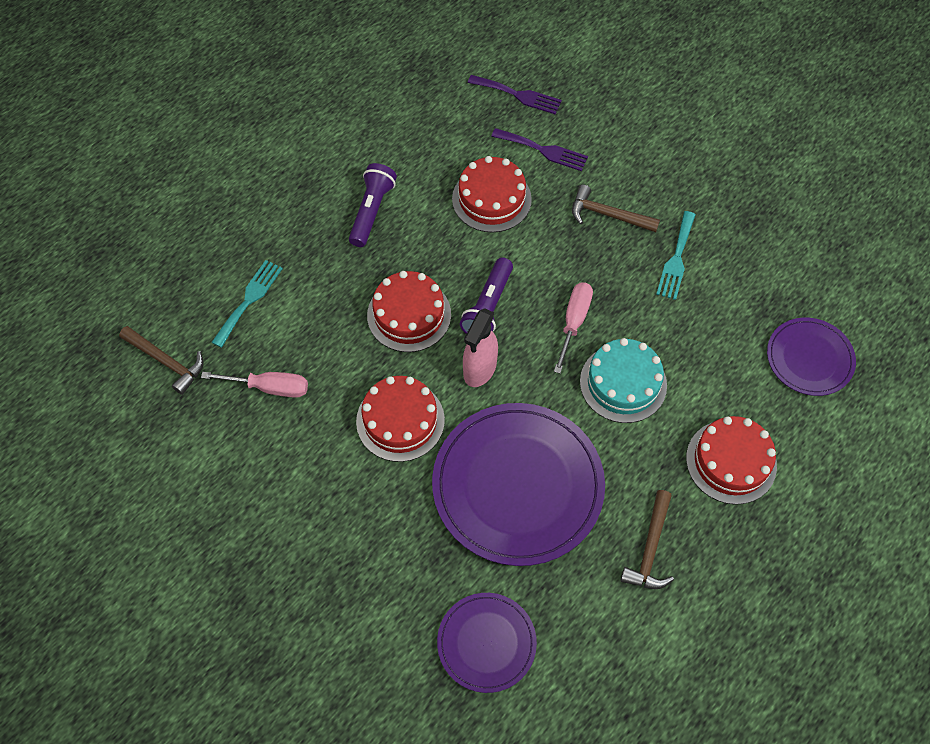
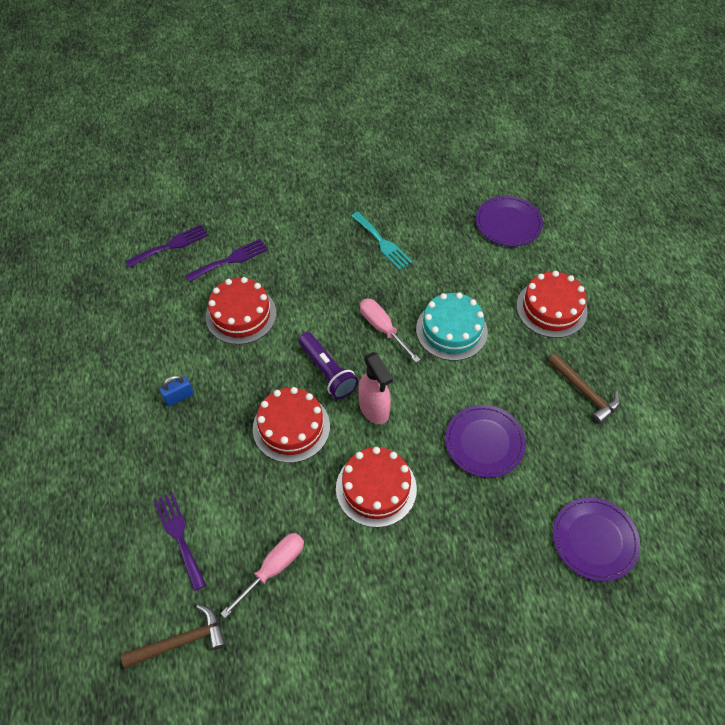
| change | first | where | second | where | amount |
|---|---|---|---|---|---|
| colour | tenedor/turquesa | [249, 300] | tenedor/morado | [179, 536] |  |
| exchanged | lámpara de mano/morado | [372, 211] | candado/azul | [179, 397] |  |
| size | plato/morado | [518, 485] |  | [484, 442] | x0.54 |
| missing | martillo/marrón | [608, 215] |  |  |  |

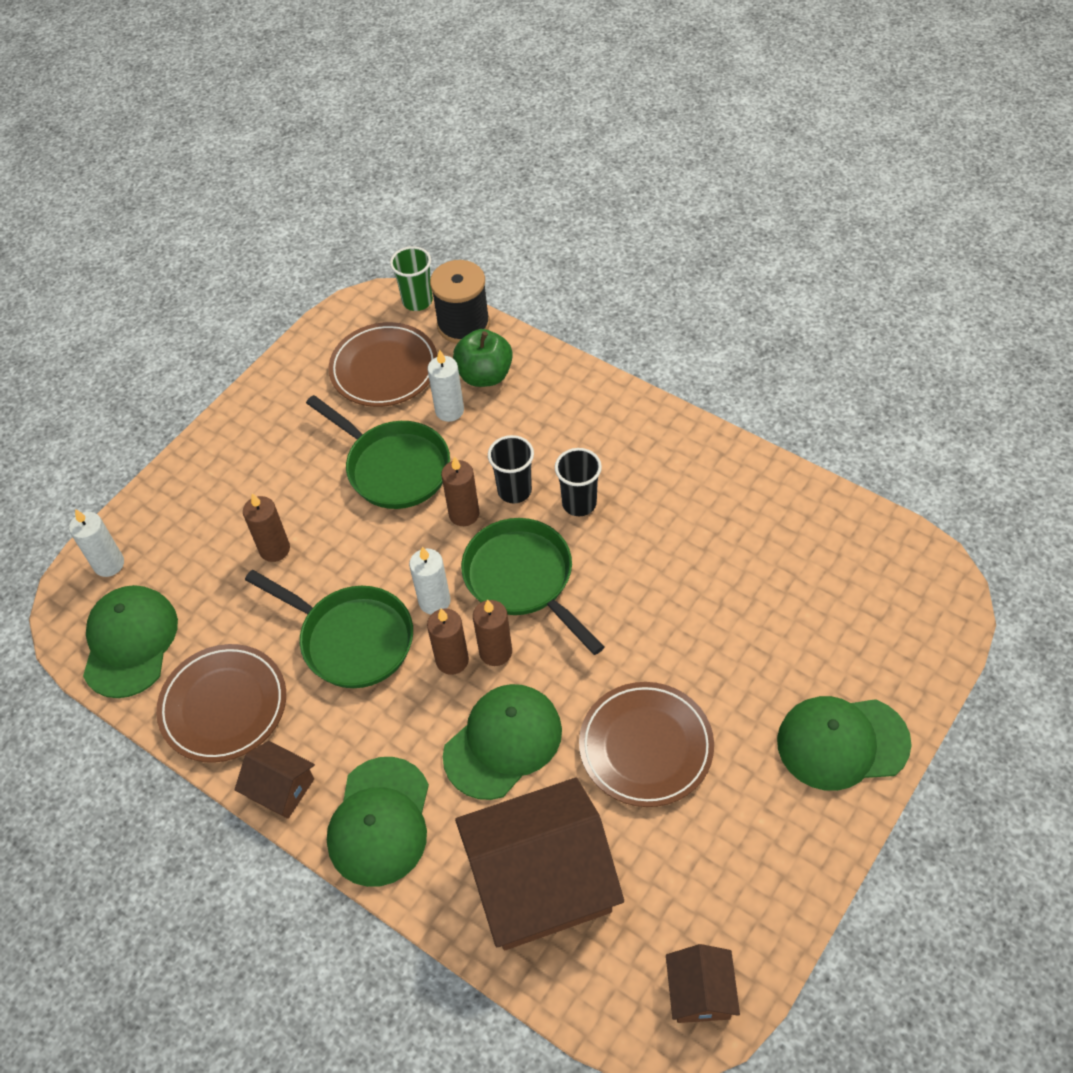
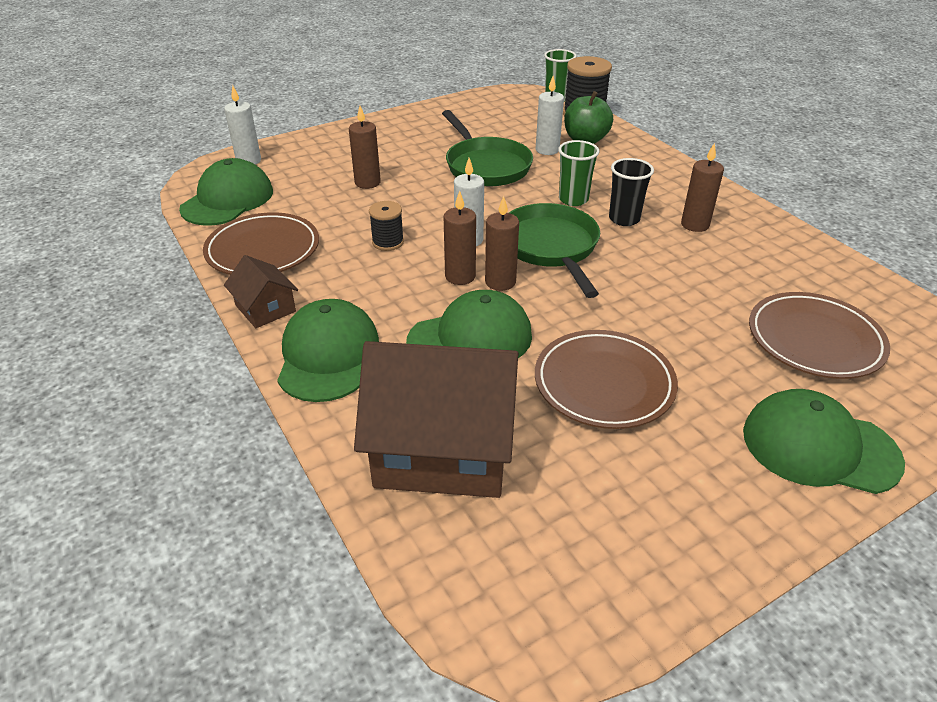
| change | first | where | second | where | amount |
|---|---|---|---|---|---|
| exchanged | sartén/verde | [351, 639] | carrete/negro | [388, 242] |  |
| spun | gorra/verde | [380, 821] |  | [328, 355] | 150 degrees clockwise |
| relocated | plato/marrón | [384, 369] |  | [814, 340] |  |
| relocated | vela/marrón | [464, 514] |  | [695, 225] |  |
| colour | vaso/negro | [514, 491] | vaso/verde | [573, 199] |  |
| missing | casa/marrón | [700, 992] |  |  |  |

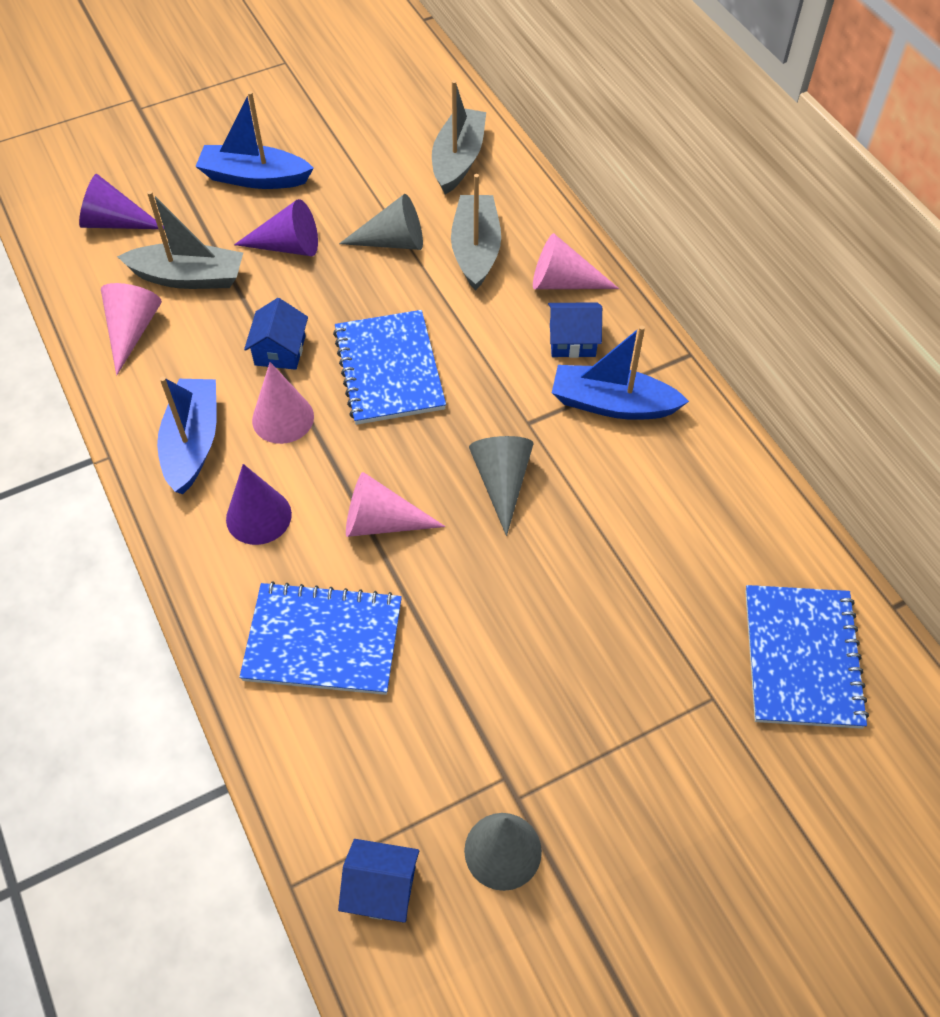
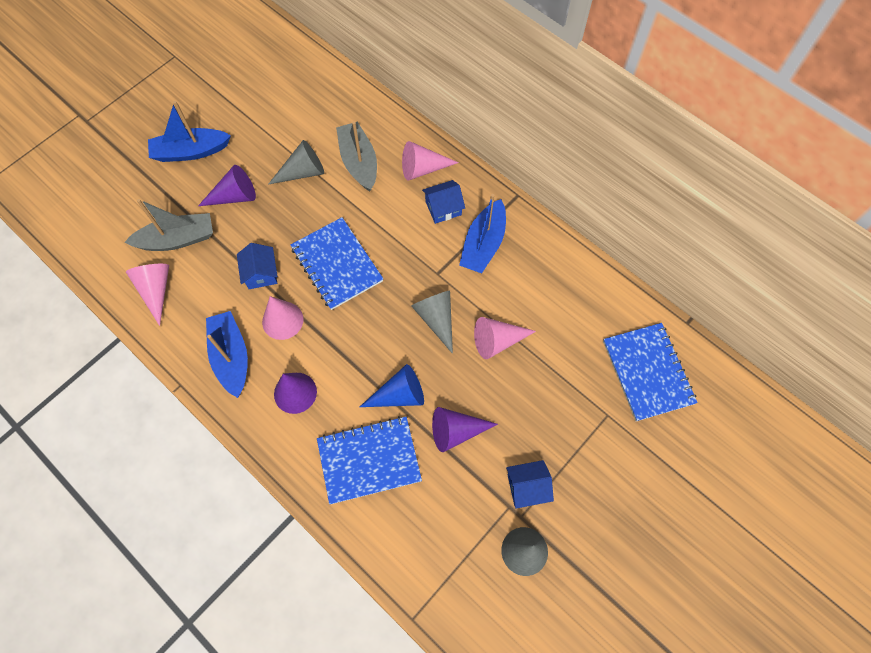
| change | first | where | second | where | amount |
|---|---|---|---|---|---|
| relocated | cono/morado | [115, 222] |  | [456, 431] |  |
| relocated | casa/azul | [381, 888] |  | [527, 487] |  |
| relocated | cono/rosa | [381, 522] |  | [497, 341] |  |
| missing | barco/gris | [458, 160] |  |  |  |
| spun | barco/azul | [612, 404] |  | [483, 244] | 60 degrees counterclockwise |
| appeared |  |  | cono/azul | [399, 395] |  |

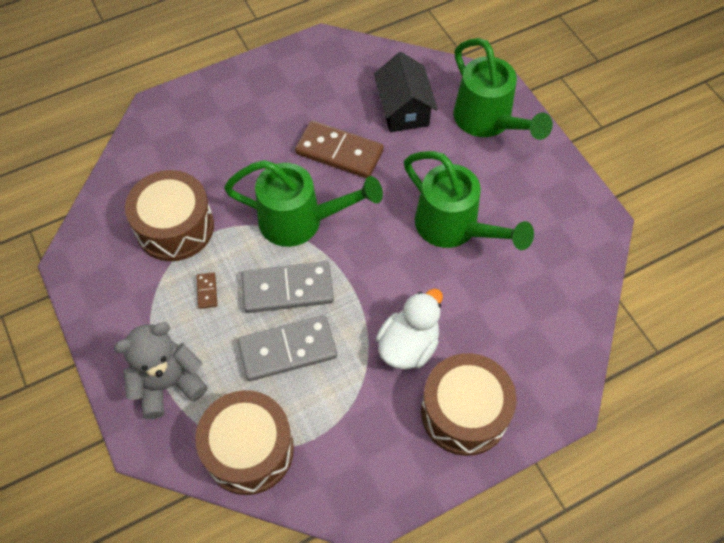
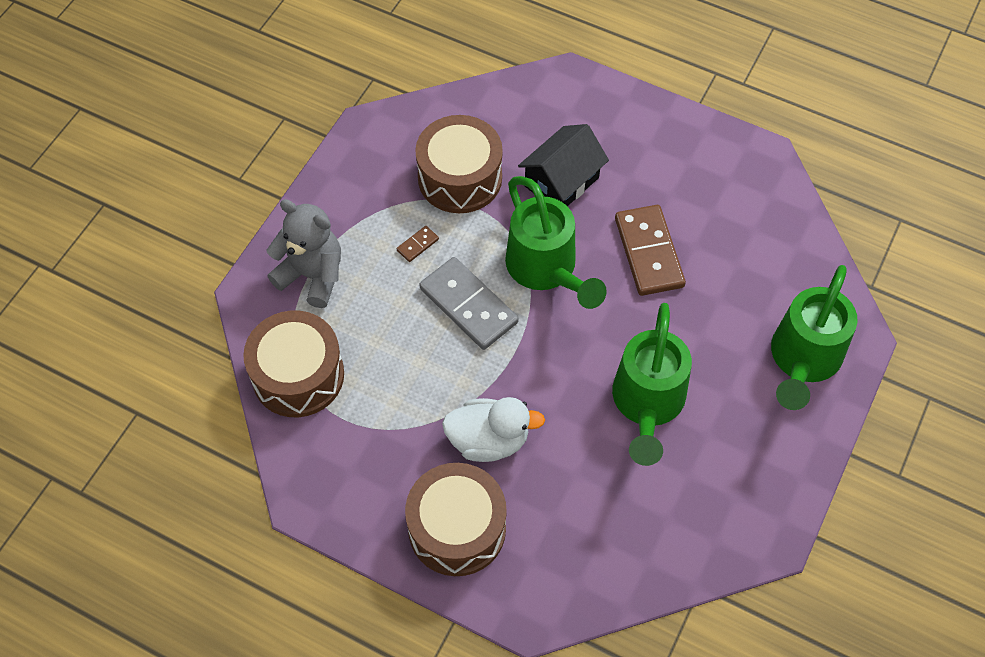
| change | first | where | second | where | amount |
|---|---|---|---|---|---|
| missing | ficha de dominó/gris | [287, 350] |  |  |  |
| relocated | casa/negro | [404, 109] |  | [562, 182] |  |

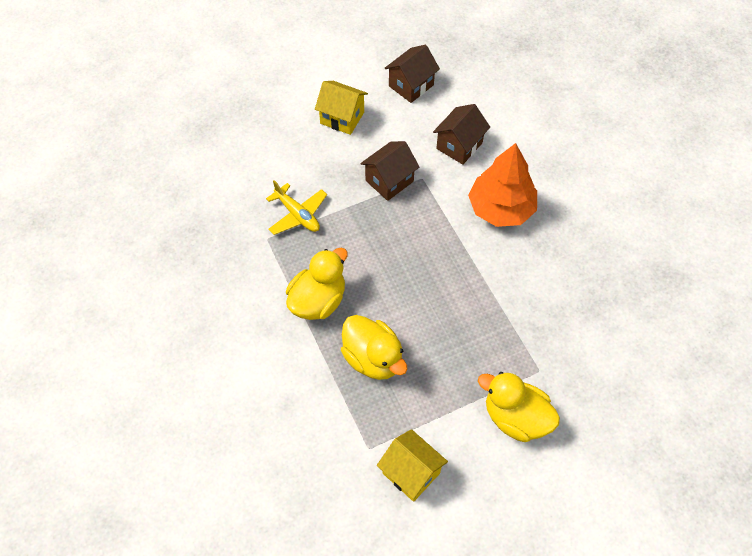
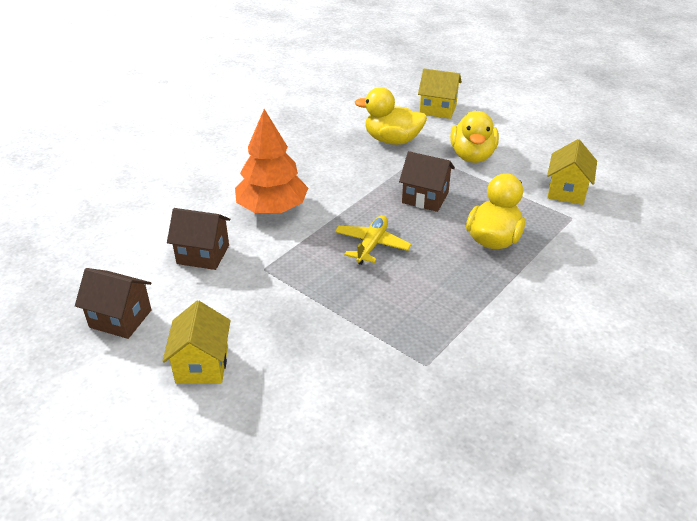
| change | first | where | second | where | amount |
|---|---|---|---|---|---|
| relocated | avión/amarillo | [297, 215] |  | [371, 245] |  |
| relocated | pato/amarillo | [318, 301] |  | [392, 140] |  |
| relocated | casa/marrón | [389, 181] |  | [425, 198] |  |
| appeared |  |  | casa/amarillo | [438, 109] |  |

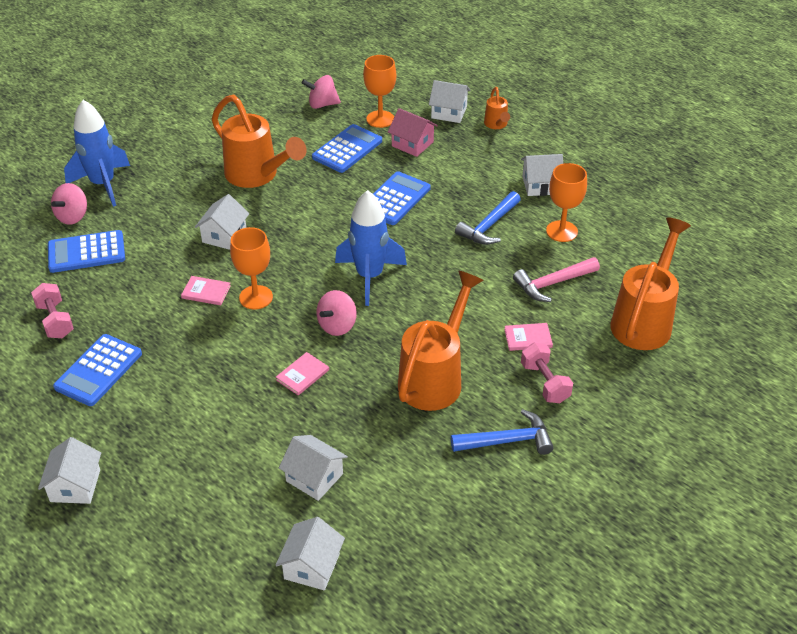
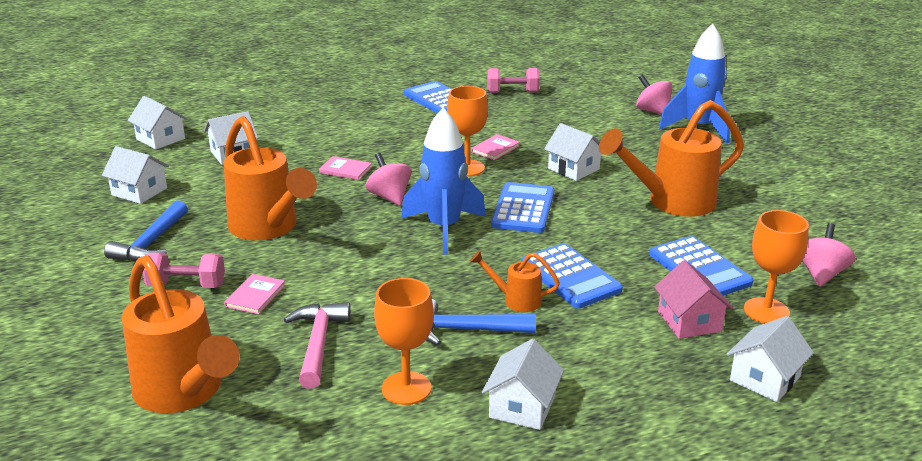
| change | first | where | second | where | amount |
|---|---|---|---|---|---|
| relocated | casa/blanco | [75, 485] |  | [139, 191] |  |
| relocated | calculadora/azul | [86, 252] |  | [523, 209] |  |
| spun | libro/rosa | [302, 375] |  | [345, 170] | 45 degrees counterclockwise |
| spun | casa/rosa | [412, 144] |  | [689, 321] | 75 degrees counterclockwise |
| spun | martillo/azul | [489, 226] |  | [465, 330] | 60 degrees counterclockwise |
| relocated | regadera/naranja | [496, 125] |  | [515, 300] |  |

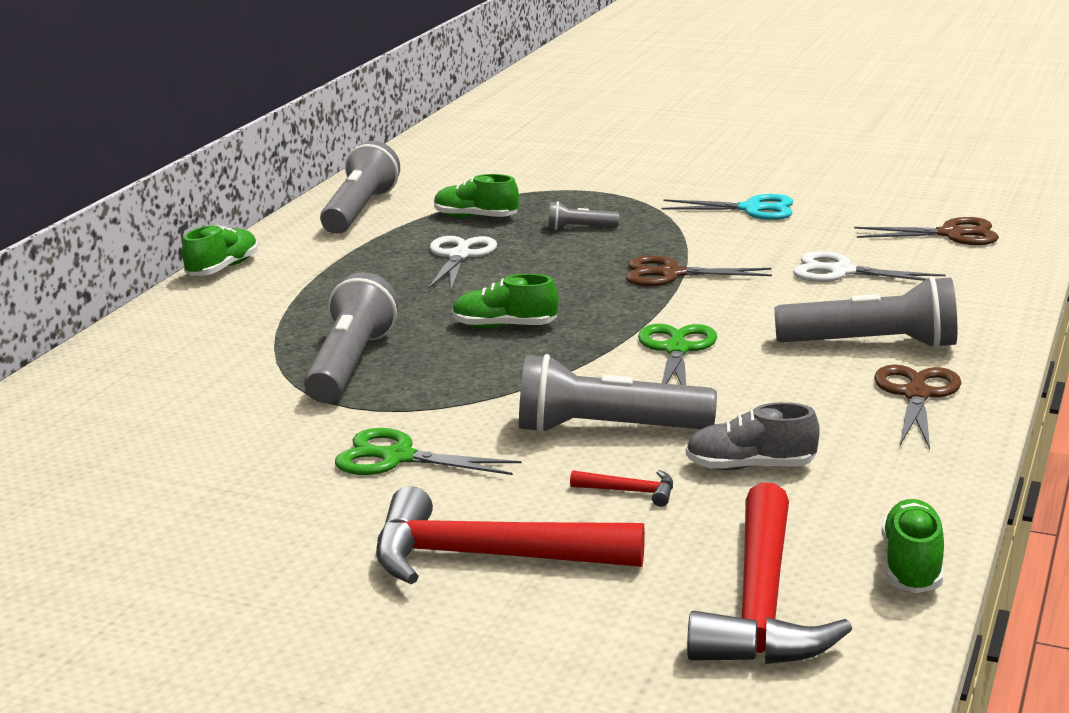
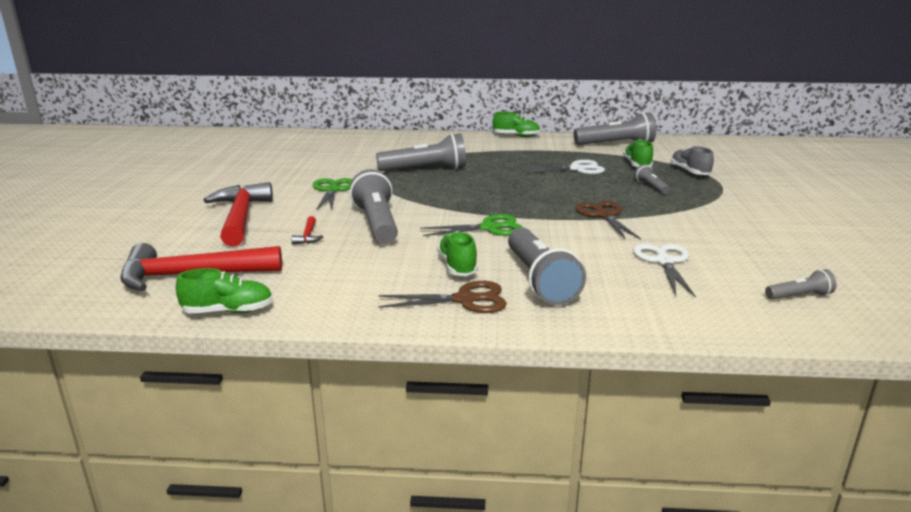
| change | first | where | second | where | amount |
|---|---|---|---|---|---|
| relocated | zapato/verde | [504, 326] |  | [457, 266] |  |
| missing | tijeras/turquesa | [751, 209] |  |  |  |
| relocated | zapato/gris | [750, 467] |  | [690, 172] |  |
| exchanged | tijeras/marrón | [951, 234] | lámpara de mano/gris | [799, 296] |  |

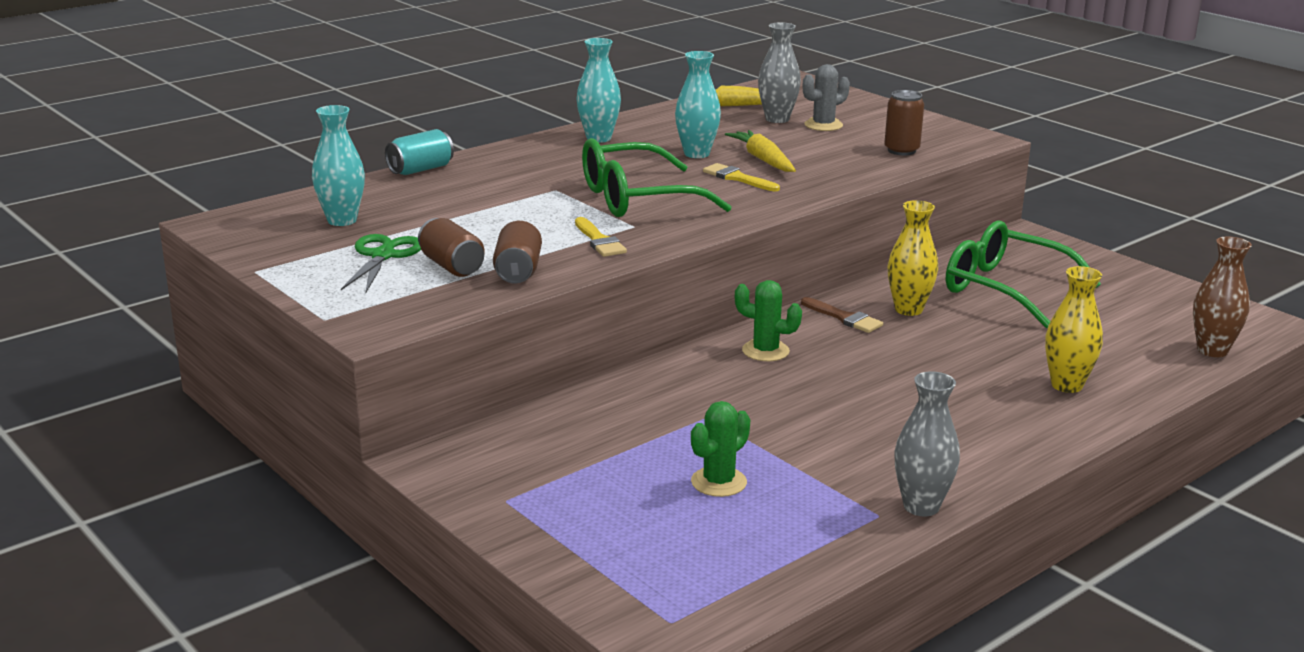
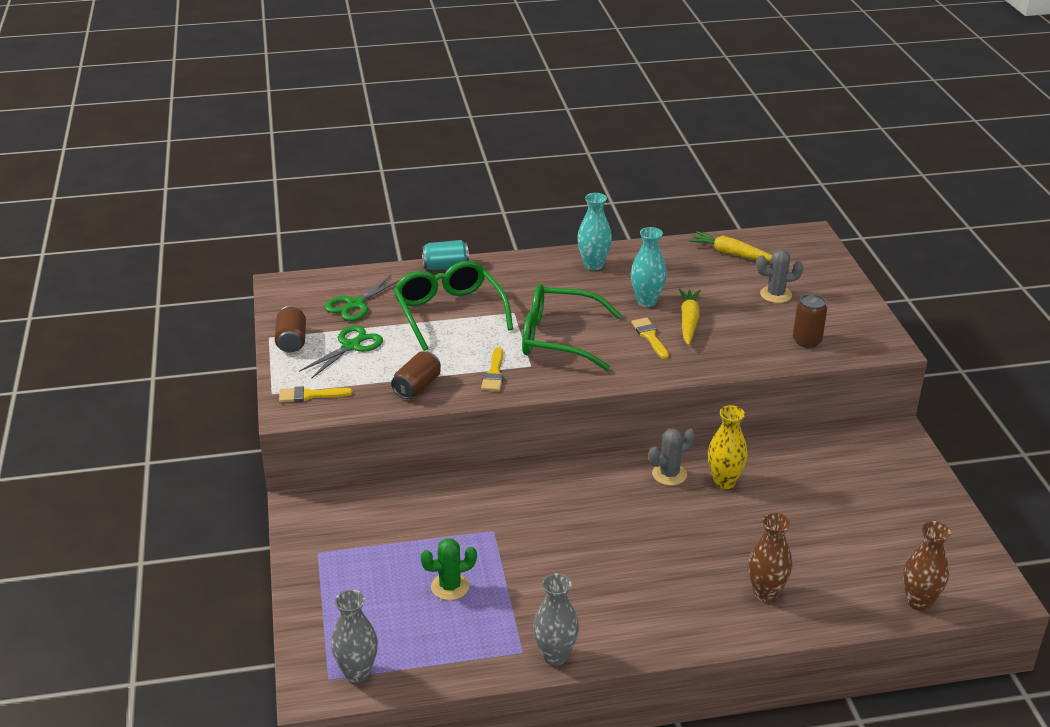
| change | first | where | second | where | amount |
|---|---|---|---|---|---|
| exchanged | florero/turquesa | [342, 220] | tijeras/verde | [355, 304] |  |
| relocated | lata/marrón | [452, 266] |  | [291, 341] |  |
| missing | cactus/verde | [765, 351] |  |  |  |
| relocated | florero/gris | [777, 119] |  | [357, 673] |  |
| exchanged | pincel/marrón | [844, 318] | cactus/gris | [669, 474] |  |
| relocated | gafas/verde | [1006, 289] |  | [450, 313] |  |
| colour | florero/amarillo | [1066, 385] | florero/marrón | [766, 593] |  |
| appeared |  |  | pincel/amarillo | [310, 395] |  |

